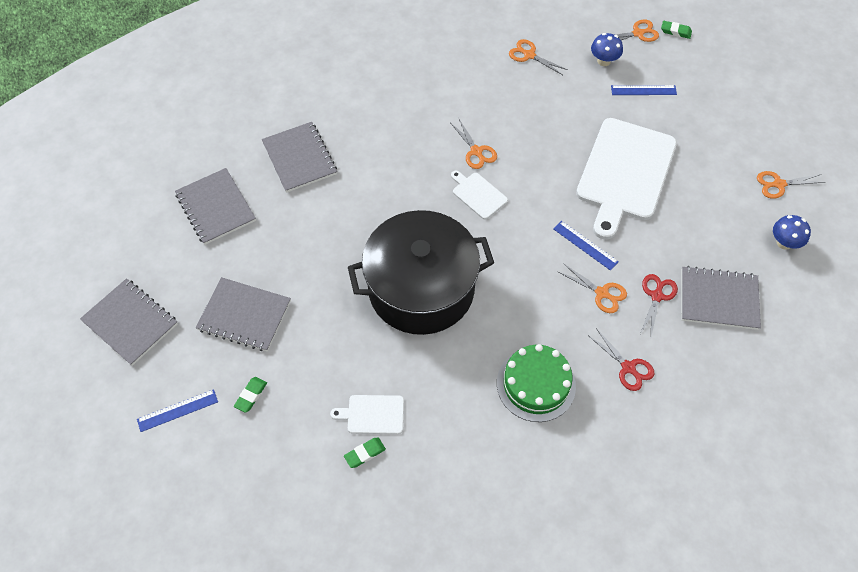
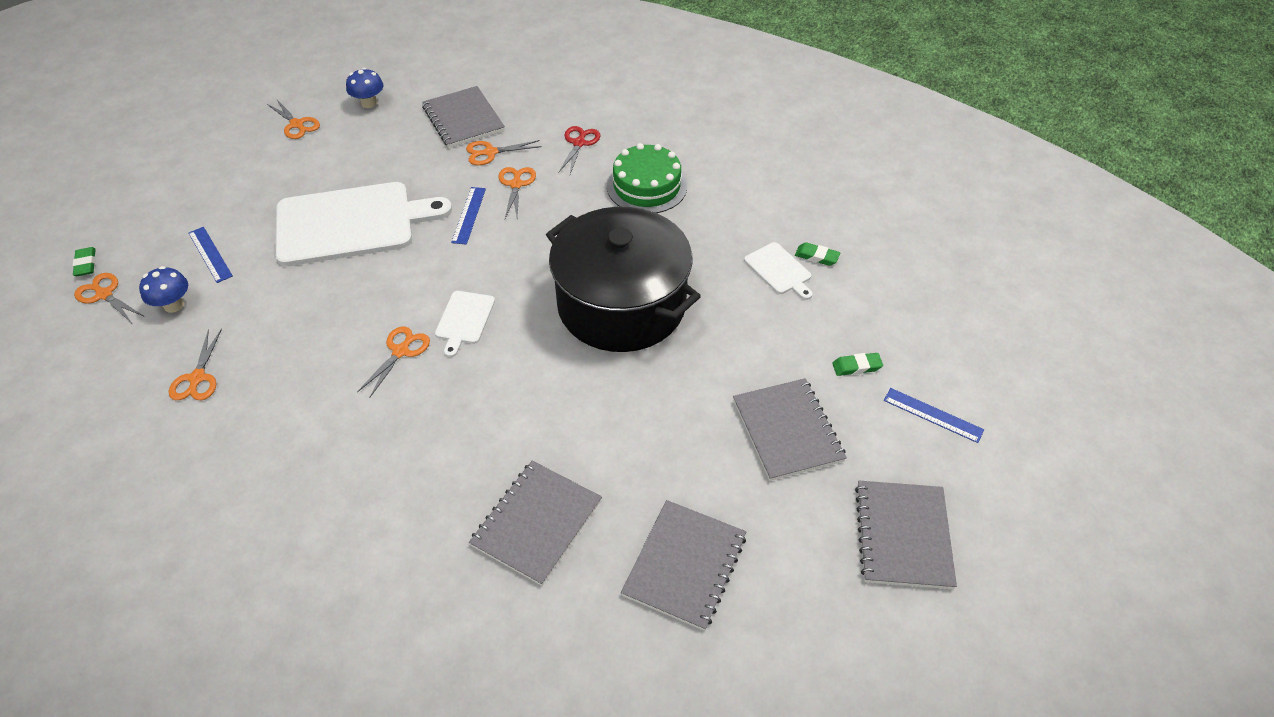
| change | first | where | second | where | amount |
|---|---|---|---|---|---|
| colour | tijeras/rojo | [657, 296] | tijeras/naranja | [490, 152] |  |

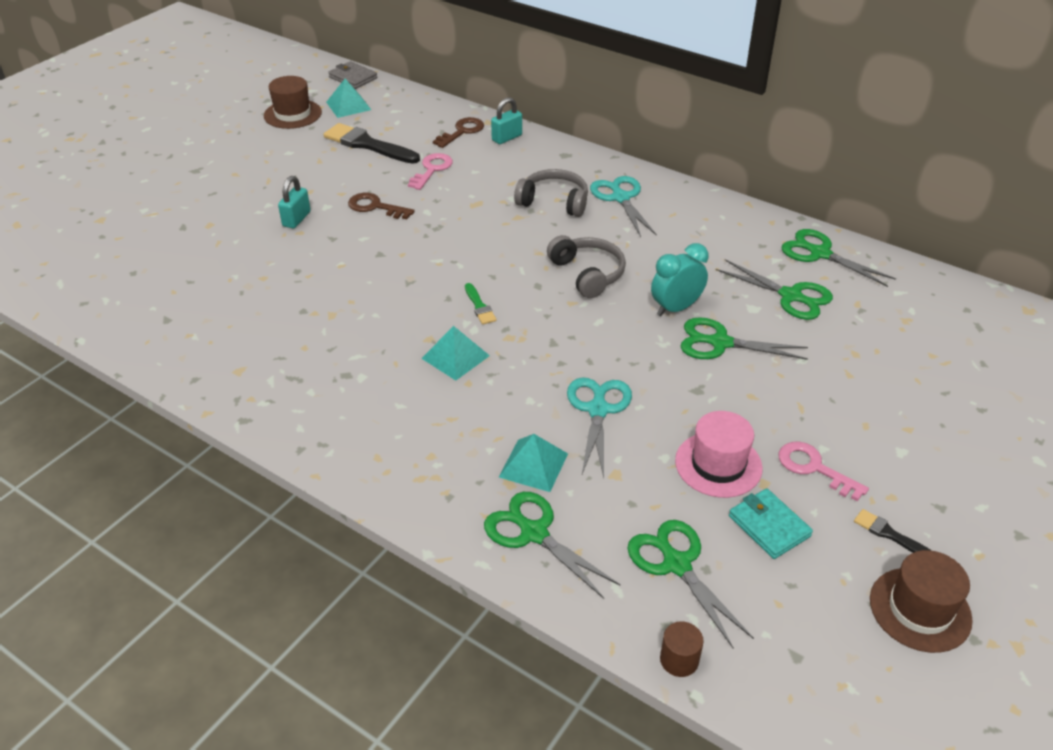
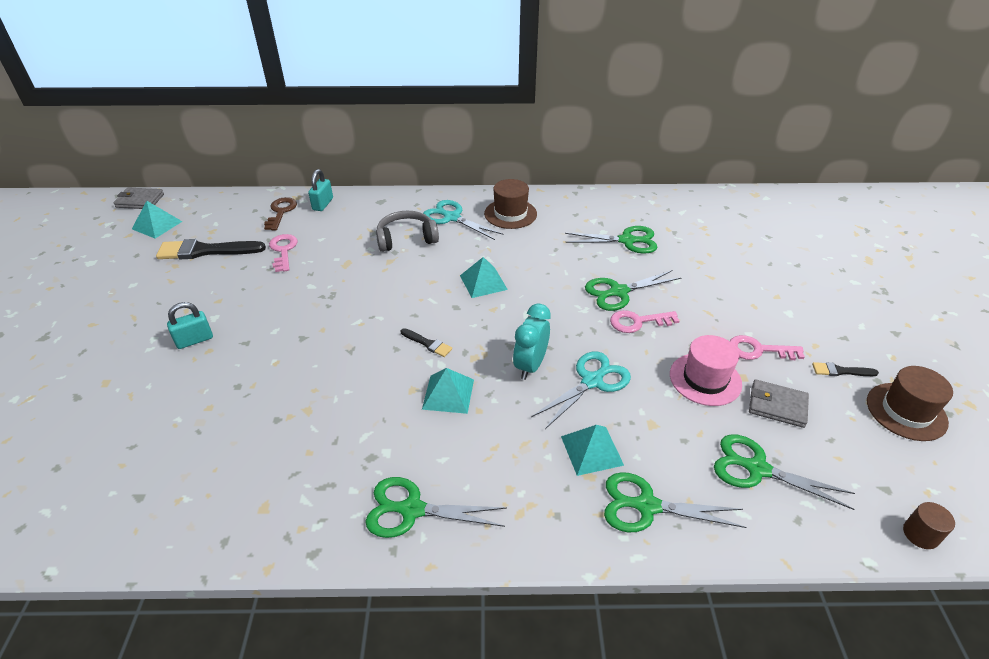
| change | first | where | second | where | amount |
|---|---|---|---|---|---|
| relocated | sombrero/marrón | [292, 114] |  | [510, 214] |  |
| spun | candado/turquesa | [296, 219] |  | [194, 340] | 75 degrees clockwise |
| missing | llave/marrón | [375, 207] |  |  |  |
| colour | pincel/verde | [479, 306] | pincel/negro | [427, 343] |  |
| exchanged | auriculares/gris | [587, 274] | pirámide/turquesa | [483, 282] |  |
| spun | tijeras/turquesa | [598, 410] |  | [592, 381] | 75 degrees clockwise |
| relocated | despertador/turquesa | [676, 308] |  | [530, 366] |  |
| relocated | cilindro/marrón | [679, 660] |  | [920, 534] |  |
| colour | cartera/turquesa | [769, 526] | cartera/gris | [777, 405] |  |
| relocated | tijeras/verde | [820, 253] |  | [412, 510] |  |
| appeared |  |  | llave/rosa | [638, 322] |  |

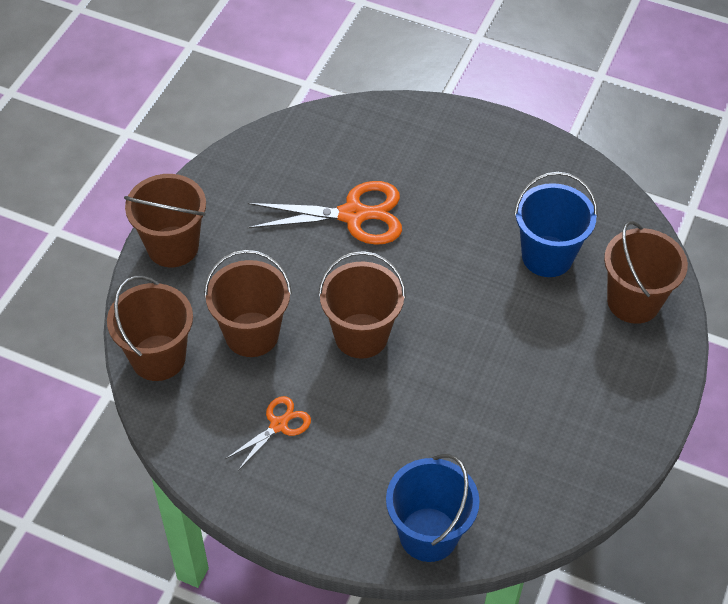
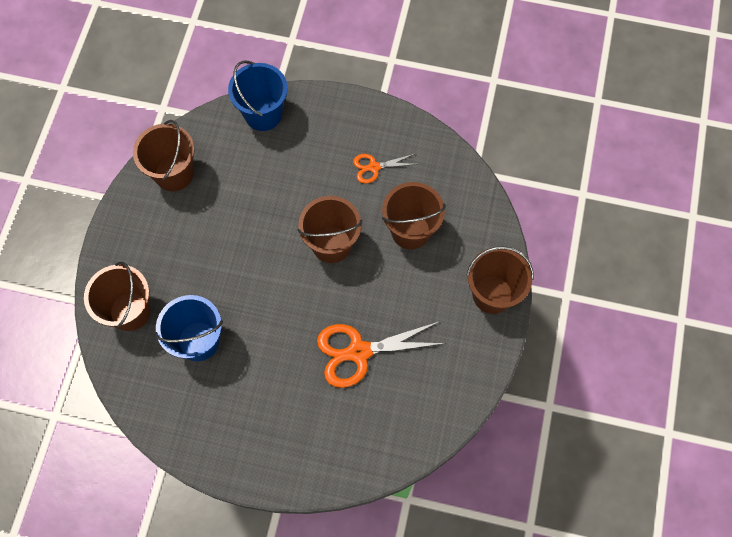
| change | first | where | second | where | amount |
|---|---|---|---|---|---|
| relocated | balde/marrón | [158, 357] |  | [174, 174] |  |
| spun | tijeras/naranja | [278, 425] |  | [374, 167] | 45 degrees clockwise |

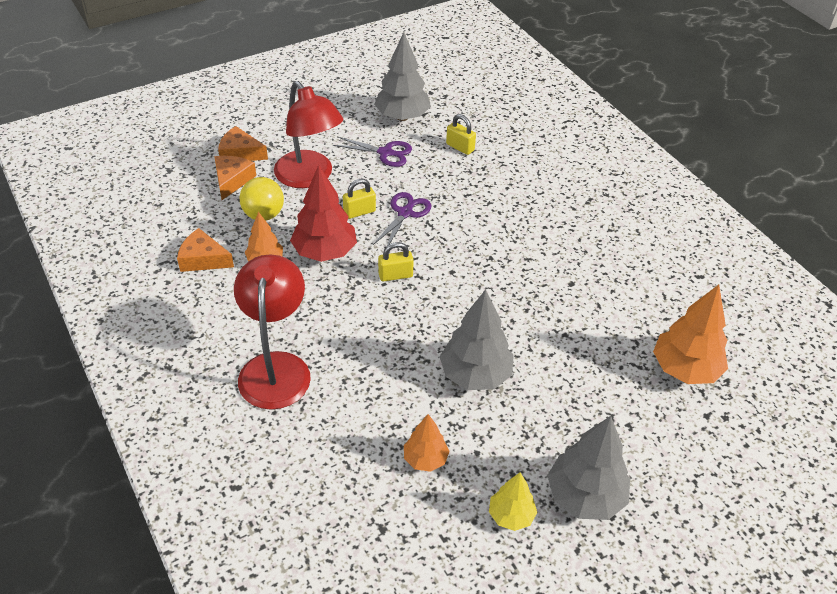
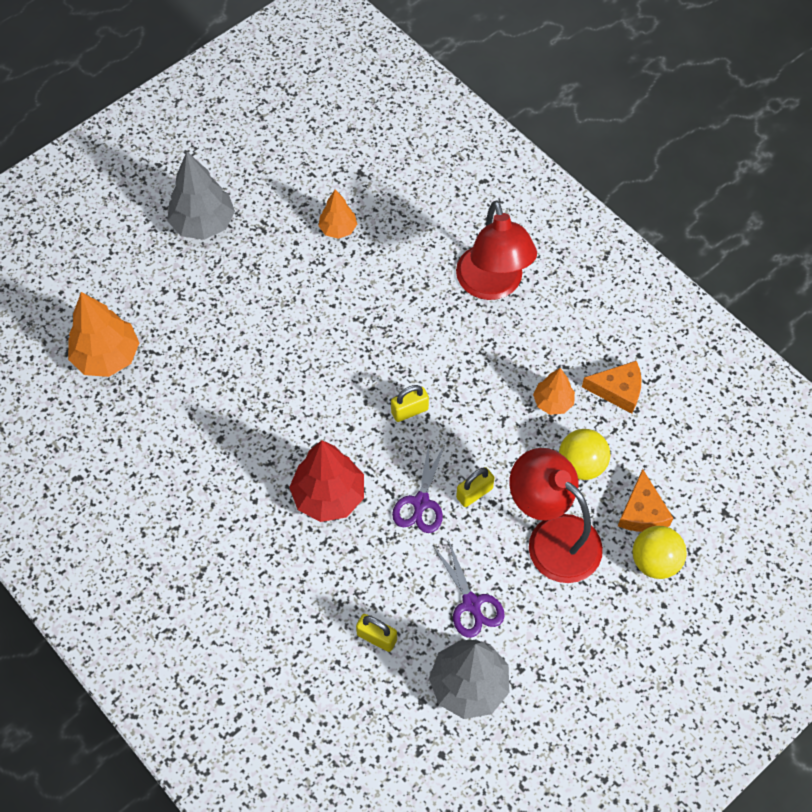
| change | first | where | second | where | amount |
|---|---|---|---|---|---|
| exchanged | queso/naranja | [240, 153] | pelota/amarillo | [655, 561] |  |
| relocated | árbol/rojo | [325, 252] |  | [328, 496] |  |
| spun | tijeras/morado | [386, 153] |  | [471, 604] | 120 degrees counterclockwise |
| missing | árbol/gris | [475, 375] |  |  |  |
| missing | árbol/amarillo | [511, 515] |  |  |  |

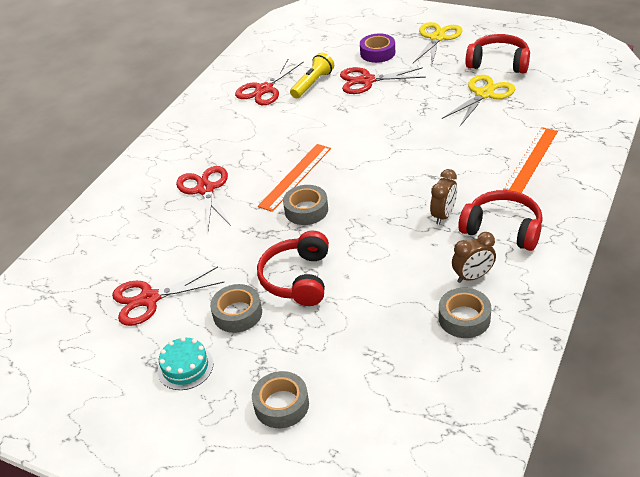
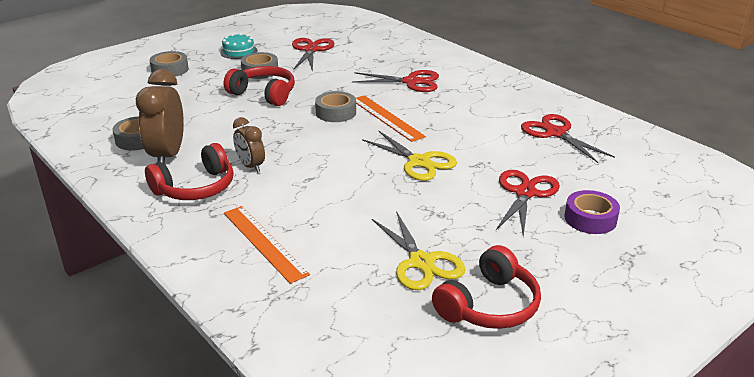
| change | first | where | second | where | amount |
|---|---|---|---|---|---|
| missing | lámpara de mano/amarillo | [313, 84] |  |  |  |
| relocated | tijeras/amarillo | [437, 38] |  | [419, 162] |  |
| size | despertador/marrón | [473, 276] |  | [168, 156] | x1.73 |

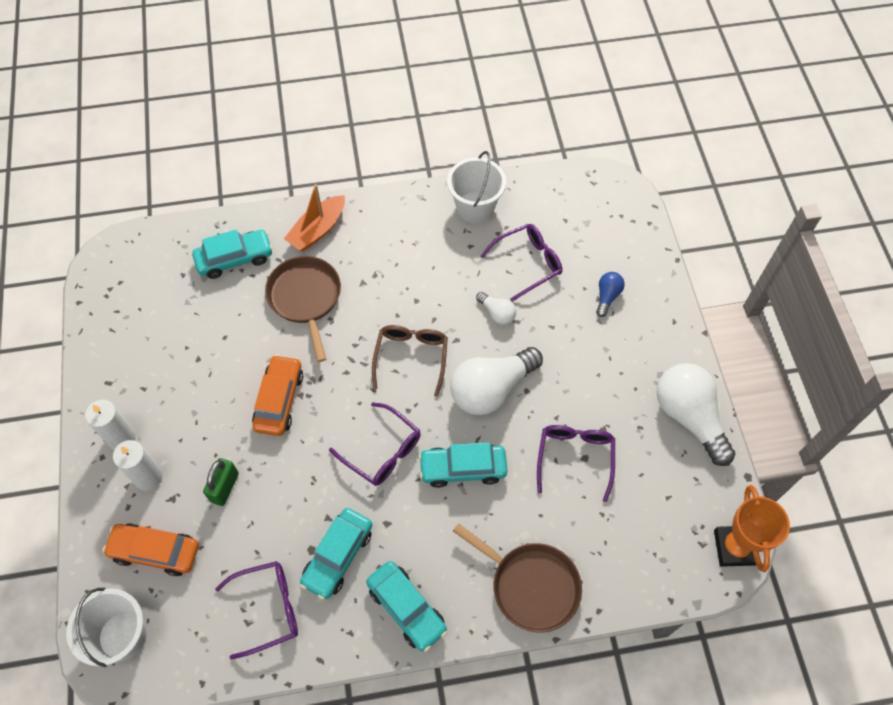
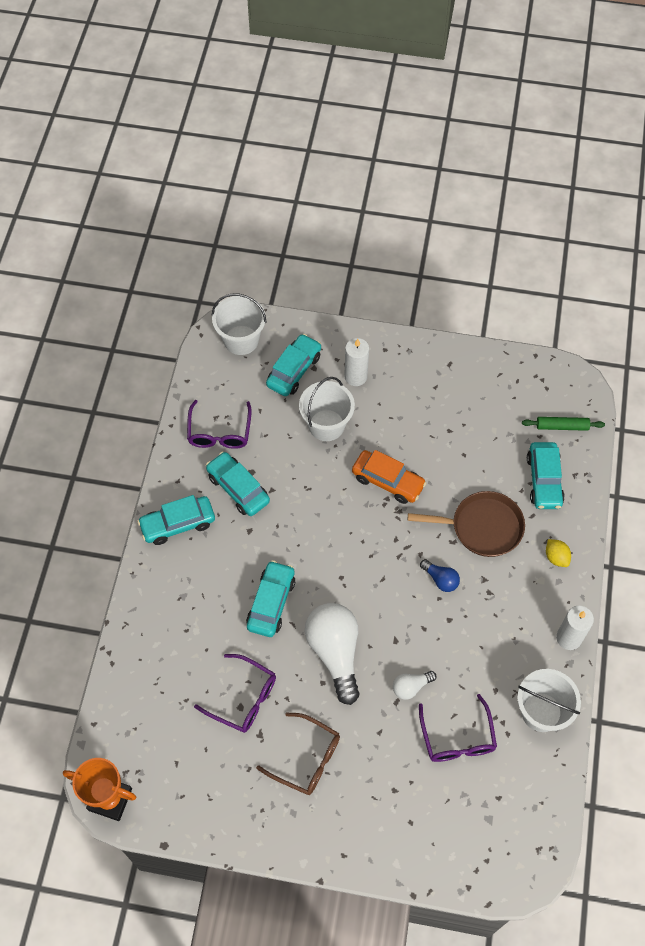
| change | first | where | second | where | amount |
|---|---|---|---|---|---|
| relocated | vela/blanco | [122, 438] |  | [569, 638] |  |
| colour | coche/naranja | [155, 551] | coche/turquesa | [294, 370] |  |
| exchanged | candado/verde | [224, 487] | balde/blanco | [326, 425] |  |
| exchanged | barco/naranja | [318, 230] | limón/amarillo | [556, 557] |  |
| missing | gafas/morado | [382, 451] |  |  |  |
| relocated | gafas/marrón | [411, 357] |  | [306, 759] |  |
| missing | sartén/marrón | [531, 586] |  |  |  |
| relocated | bombilla/azul | [607, 296] |  | [440, 579] |  |
| missing | bombilla/blanco | [689, 417] |  |  |  |
| appeared |  |  | rodillo/verde | [562, 426] |  |

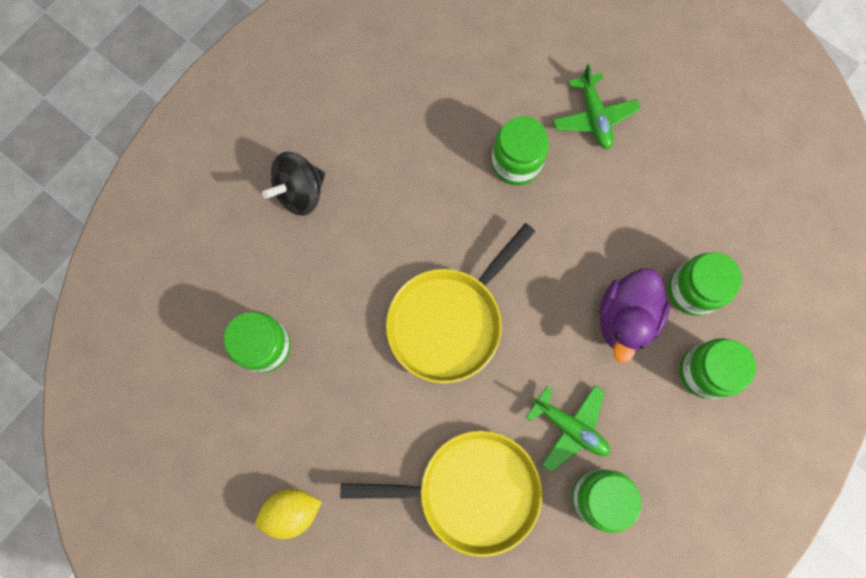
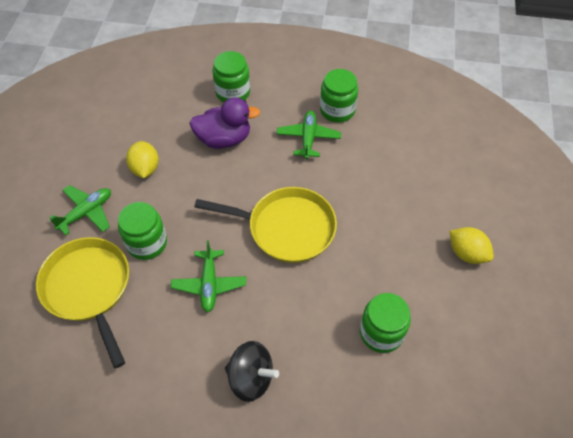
| change | first | where | second | where | amount |
|---|---|---|---|---|---|
| relocated | sartén/amarillo | [470, 491] |  | [89, 288] |  |
| missing | tarro/verde | [693, 290] |  |  |  |
| appeared |  |  | limón/amarillo | [145, 168] |  |
| appeared |  |  | avión/verde | [209, 284] |  |

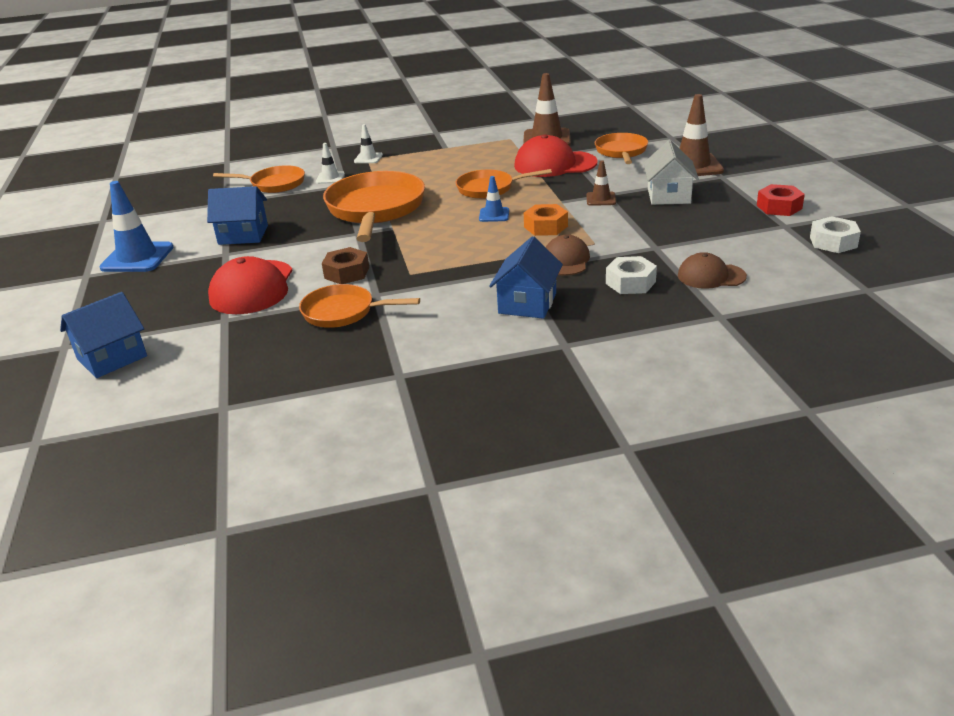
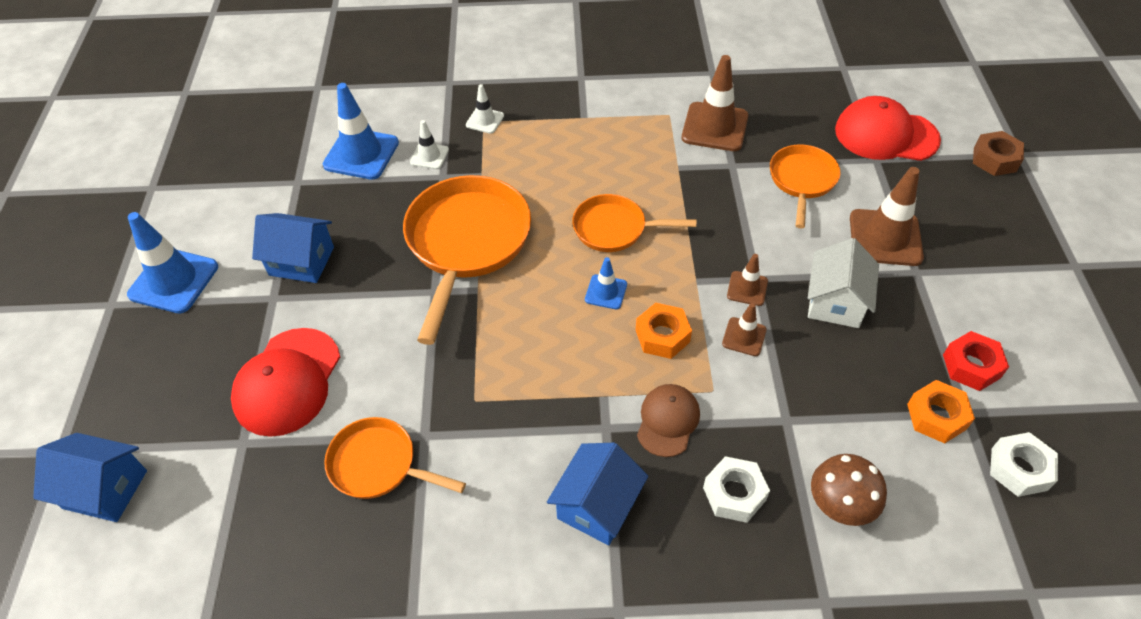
| change | first | where | second | where | amount |
|---|---|---|---|---|---|
| spun | casa/azul | [112, 358] |  | [105, 489] | 45 degrees clockwise |
| exchanged | sartén/naranja | [274, 184] | cono de tráfico/azul | [361, 154] |  |
| relocated | tuerca/marrón | [347, 273] |  | [994, 159] |  |
| relocated | gorra/rojo | [555, 164] |  | [886, 135] |  |
| exchanged | gorra/marrón | [711, 276] | seta/marrón | [839, 506] |  |
| appeared |  |  | cono de tráfico/marrón | [744, 337] |  |
| appeared |  |  | tuerca/naranja | [936, 416] |  |

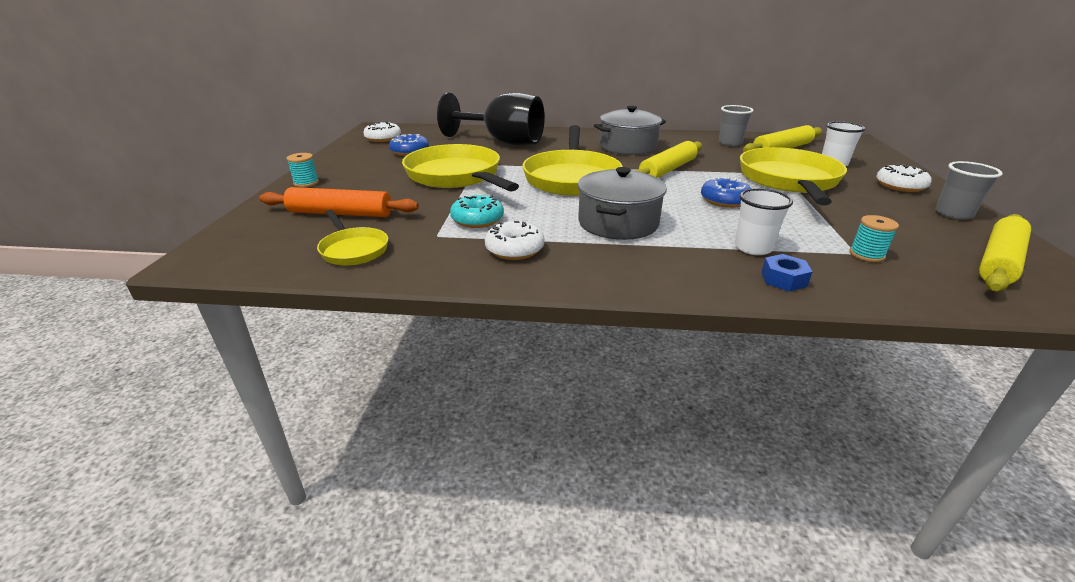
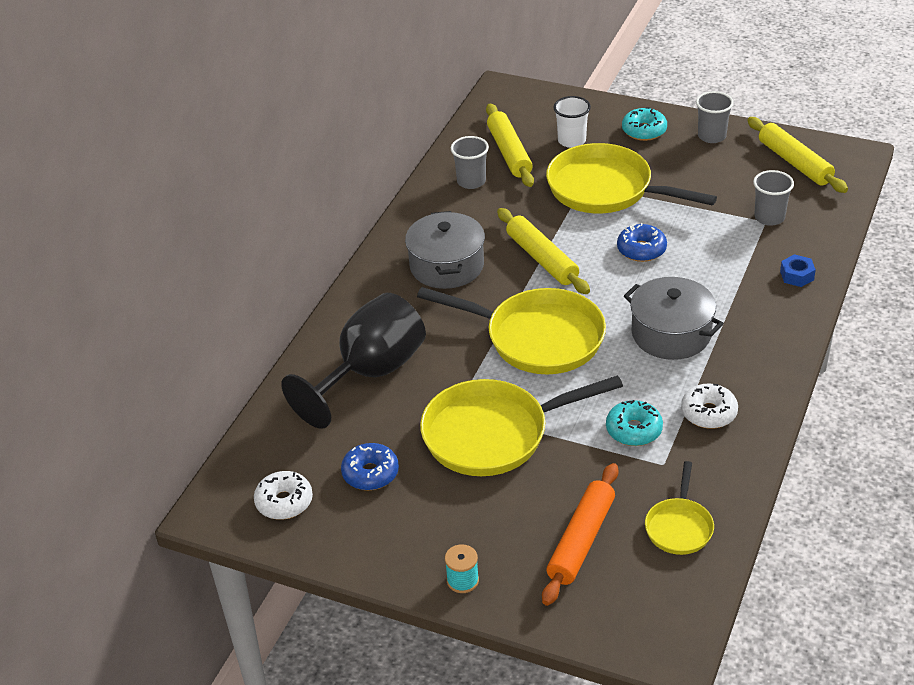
| change | first | where | second | where | amount |
|---|---|---|---|---|---|
| spun | sartén/amarillo | [353, 249] |  | [679, 527] | 120 degrees clockwise |
| missing | vaso/blanco | [753, 248] |  |  |  |
| exchanged | carrete/turquesa | [866, 254] | vaso/gris | [769, 217] |  |
| colour | rosquilla/blanco | [900, 186] | rosquilla/turquesa | [644, 131] |  |

